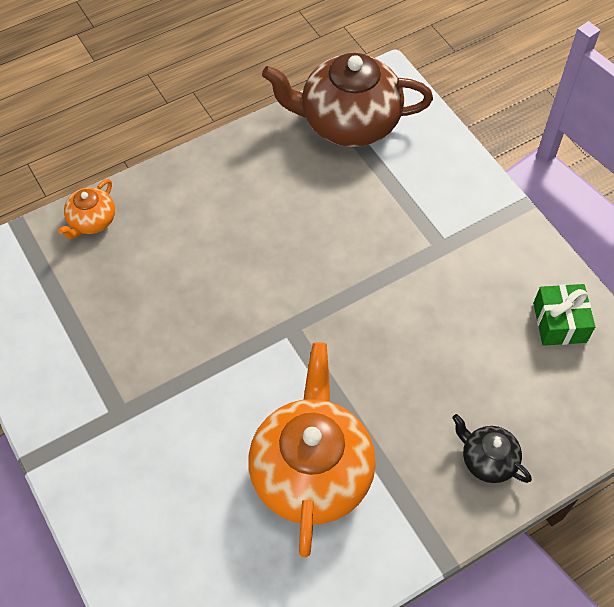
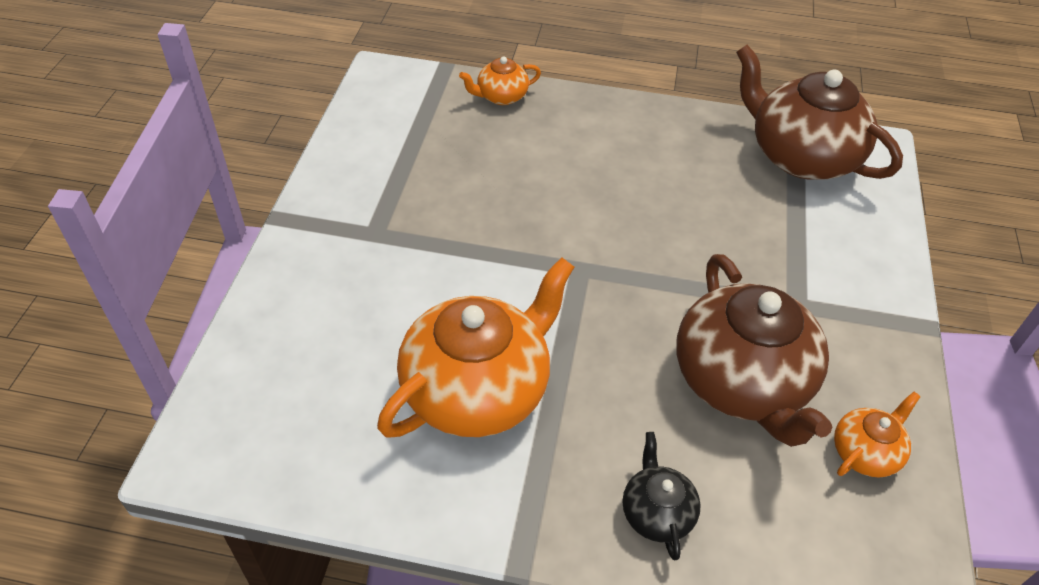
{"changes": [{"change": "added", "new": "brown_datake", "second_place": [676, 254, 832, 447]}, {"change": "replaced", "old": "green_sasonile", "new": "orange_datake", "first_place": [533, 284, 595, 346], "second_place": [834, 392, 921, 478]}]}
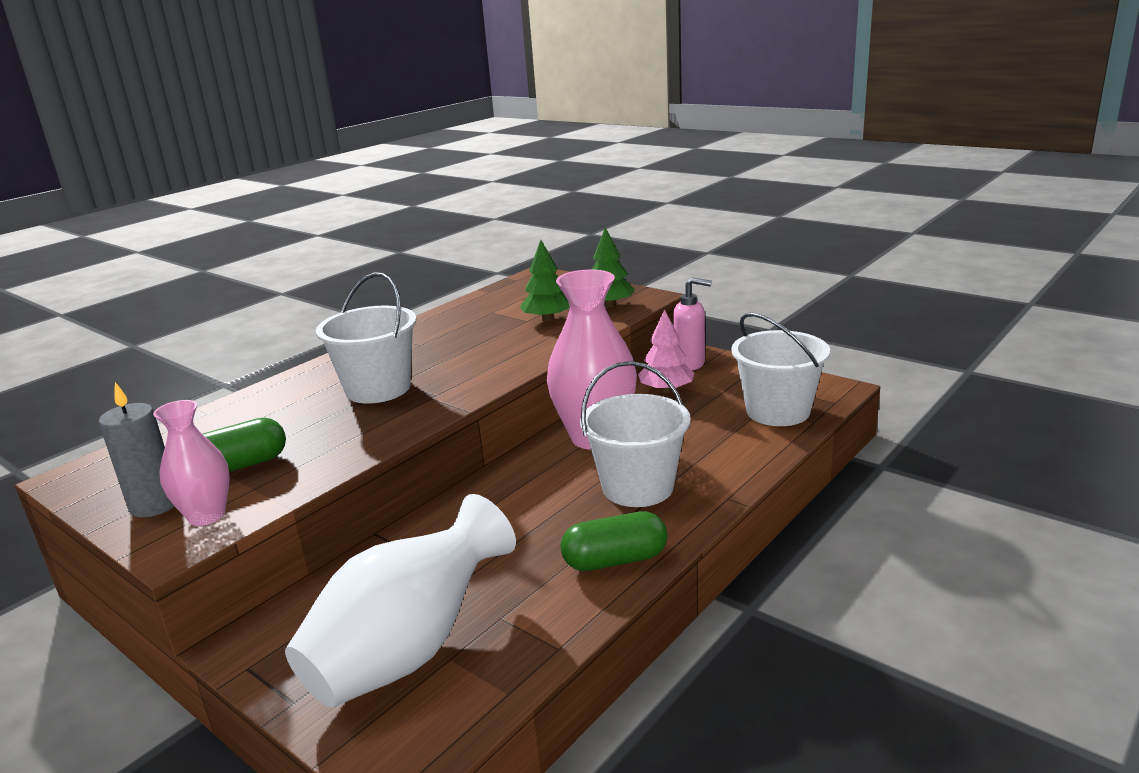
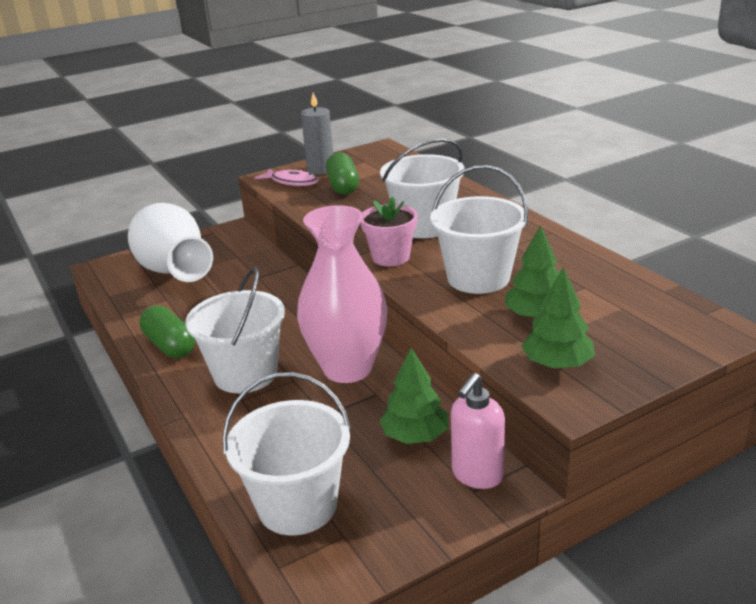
{"changes": [{"change": "added", "new": "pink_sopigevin", "second_place": [360, 197, 418, 266]}, {"change": "added", "new": "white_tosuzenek", "second_place": [430, 165, 528, 294]}, {"change": "replaced", "old": "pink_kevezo", "new": "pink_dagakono", "first_place": [153, 400, 230, 526], "second_place": [255, 168, 319, 186]}, {"change": "recoloured", "old": "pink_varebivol", "new": "green_varebivol", "first_place": [638, 309, 694, 393], "second_place": [379, 348, 448, 444]}, {"change": "turned", "old": "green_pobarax", "first_place": [560, 511, 668, 571], "second_place": [139, 305, 195, 358], "degrees": -45}]}
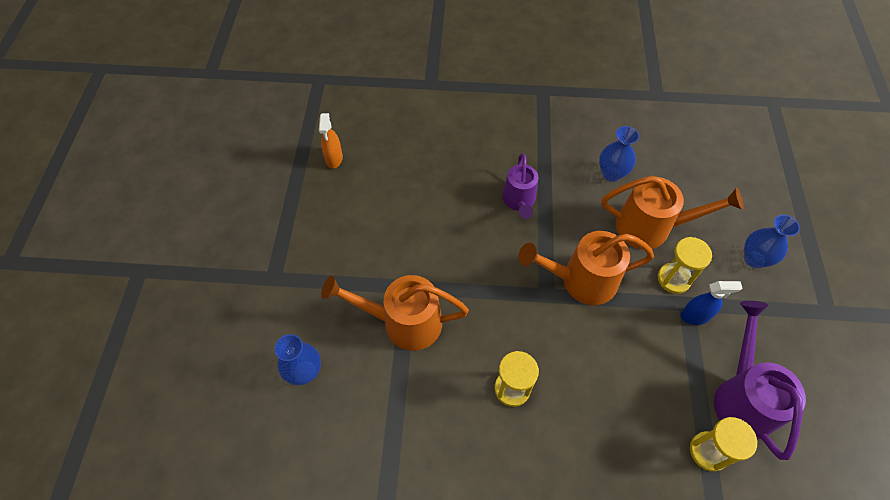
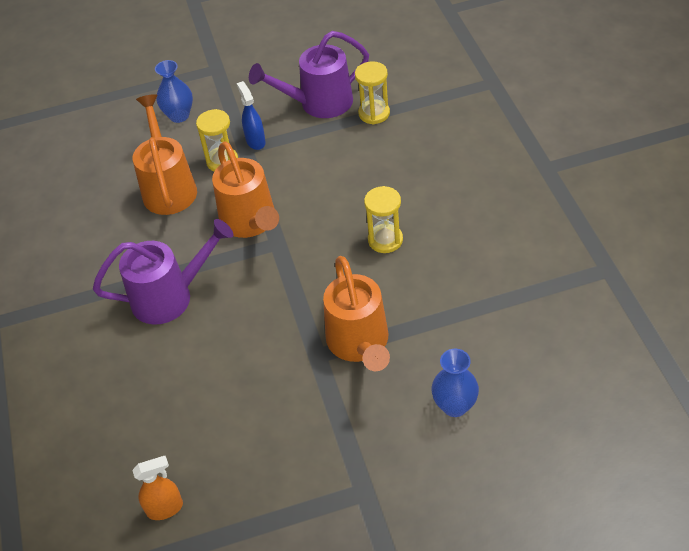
{"changes": [{"change": "removed", "old": "blue_kevezo", "first_place": [599, 126, 639, 182]}, {"change": "resized", "old": "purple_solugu", "first_place": [502, 153, 538, 219], "second_place": [93, 219, 233, 325], "factor": 1.52}]}
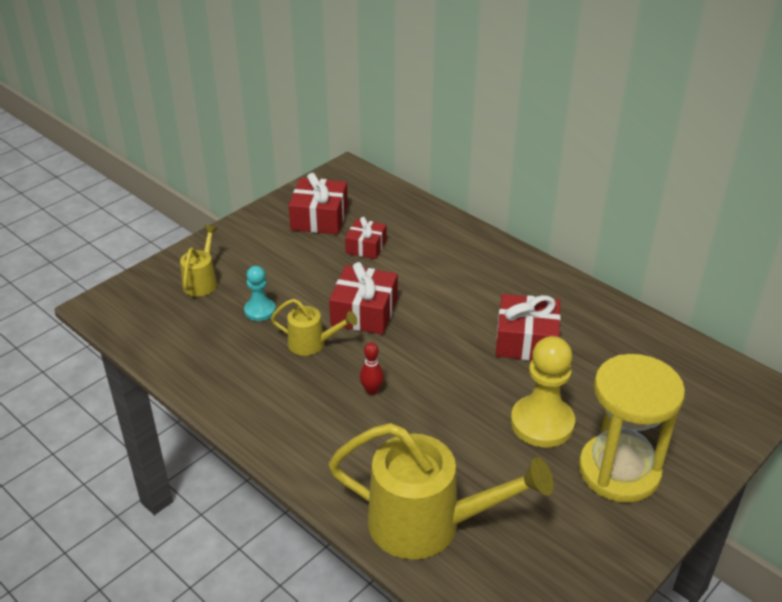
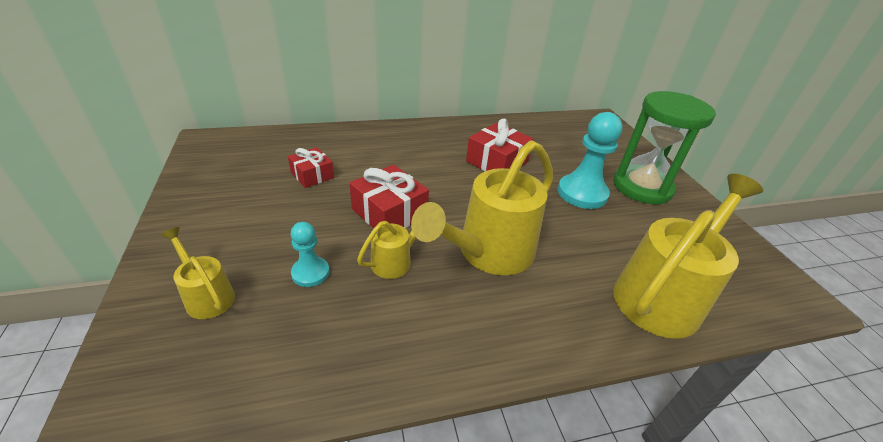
{"changes": [{"change": "removed", "old": "red_sasonile", "first_place": [289, 173, 348, 235]}, {"change": "replaced", "old": "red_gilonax", "new": "yellow_solugu", "first_place": [360, 342, 384, 395], "second_place": [411, 140, 553, 275]}, {"change": "recoloured", "old": "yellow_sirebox", "new": "turquoise_sirebox", "first_place": [511, 336, 575, 448], "second_place": [558, 112, 623, 209]}, {"change": "recoloured", "old": "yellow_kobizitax", "new": "green_kobizitax", "first_place": [579, 354, 685, 503], "second_place": [613, 91, 716, 204]}]}
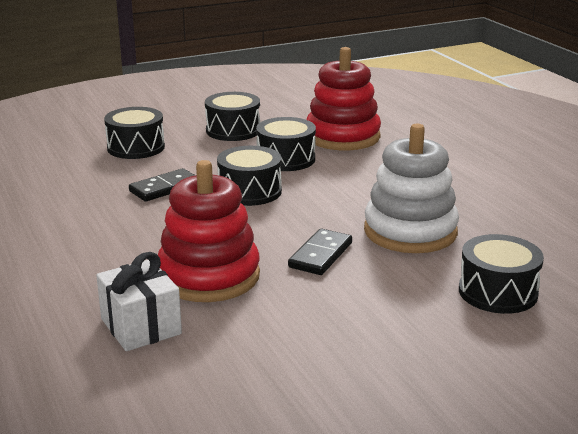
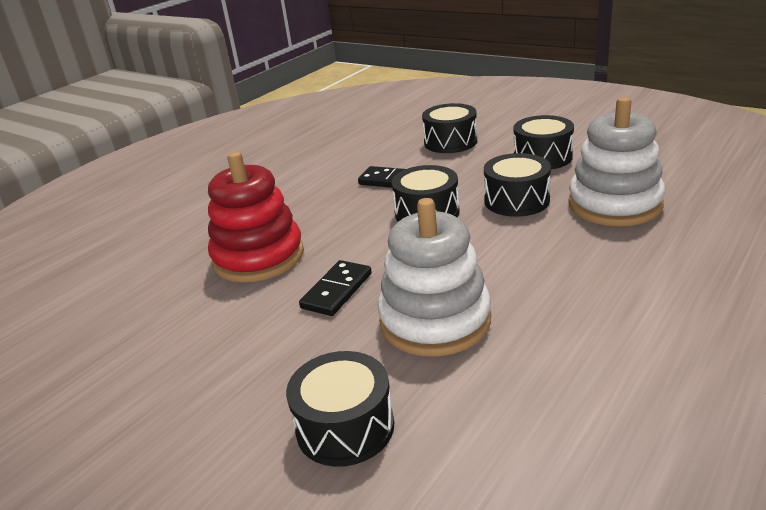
{"changes": [{"change": "removed", "old": "white_sasonile", "first_place": [96, 252, 182, 351]}, {"change": "recoloured", "old": "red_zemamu", "new": "white_zemamu", "first_place": [306, 47, 381, 150], "second_place": [568, 97, 665, 226]}, {"change": "turned", "old": "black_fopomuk", "first_place": [288, 229, 352, 275], "second_place": [299, 260, 372, 316], "degrees": -60}]}
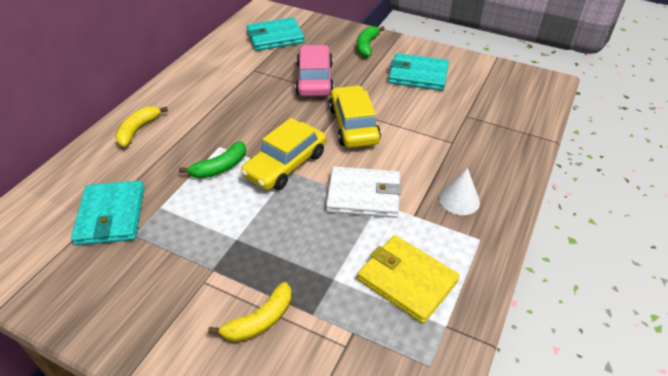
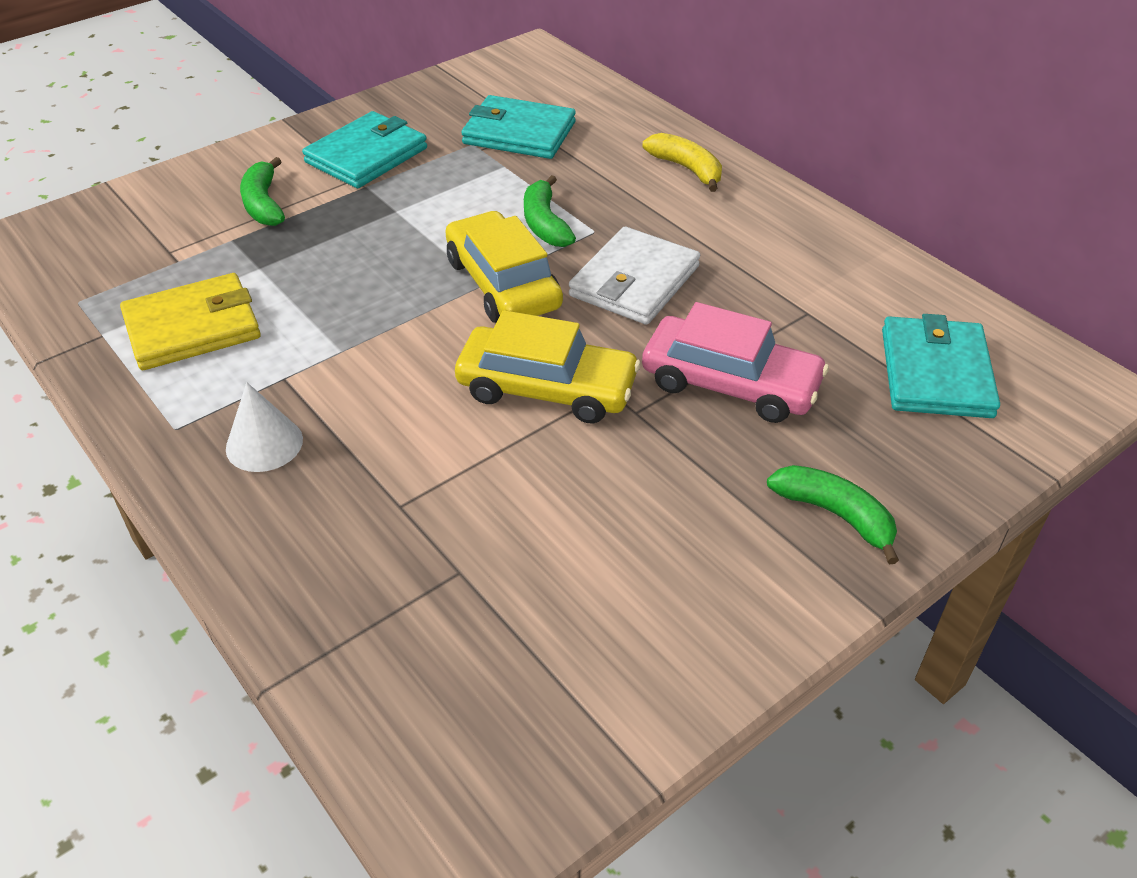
{"changes": [{"change": "moved", "old": "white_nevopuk", "first_place": [326, 166, 402, 218], "second_place": [569, 227, 700, 325]}, {"change": "moved", "old": "turquoise_nevopuk", "first_place": [388, 53, 449, 91], "second_place": [302, 111, 427, 188]}, {"change": "recoloured", "old": "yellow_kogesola", "new": "green_kogesola", "first_place": [208, 282, 291, 342], "second_place": [240, 157, 285, 226]}]}
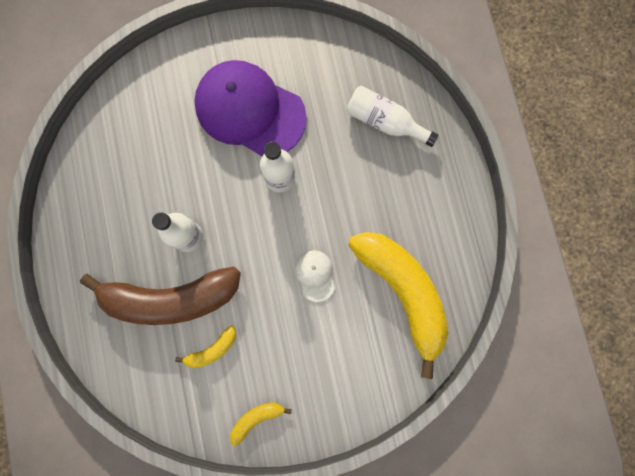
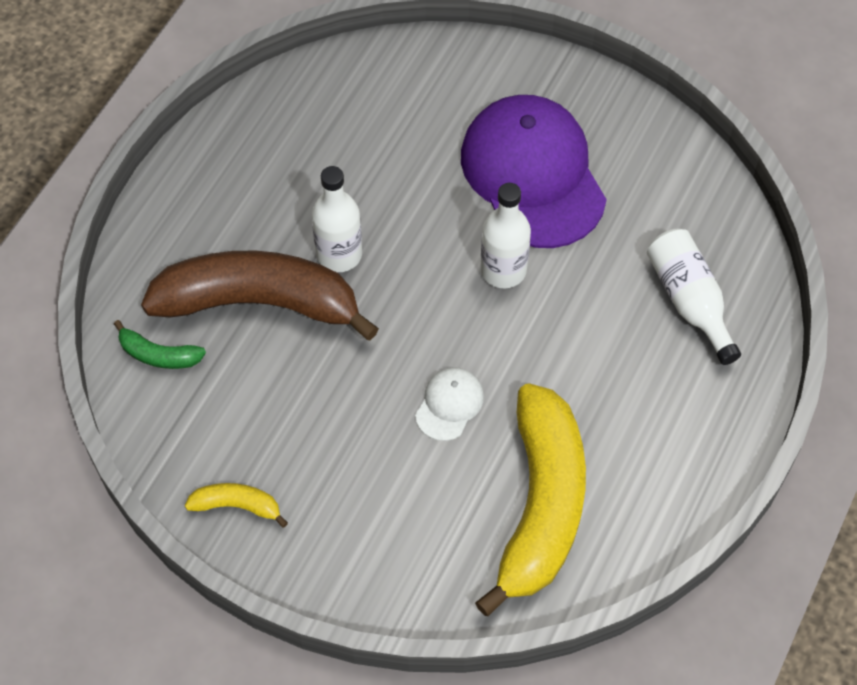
{"changes": [{"change": "removed", "old": "yellow_kogesola", "first_place": [175, 326, 236, 368]}, {"change": "added", "new": "green_kogesola", "second_place": [114, 320, 206, 369]}, {"change": "turned", "old": "brown_kogesola", "first_place": [80, 267, 241, 325], "second_place": [141, 251, 379, 340], "degrees": 150}]}
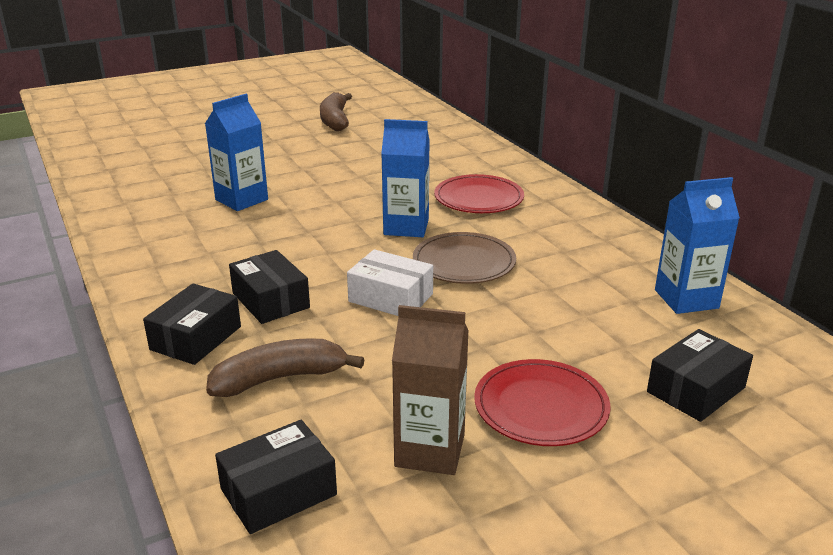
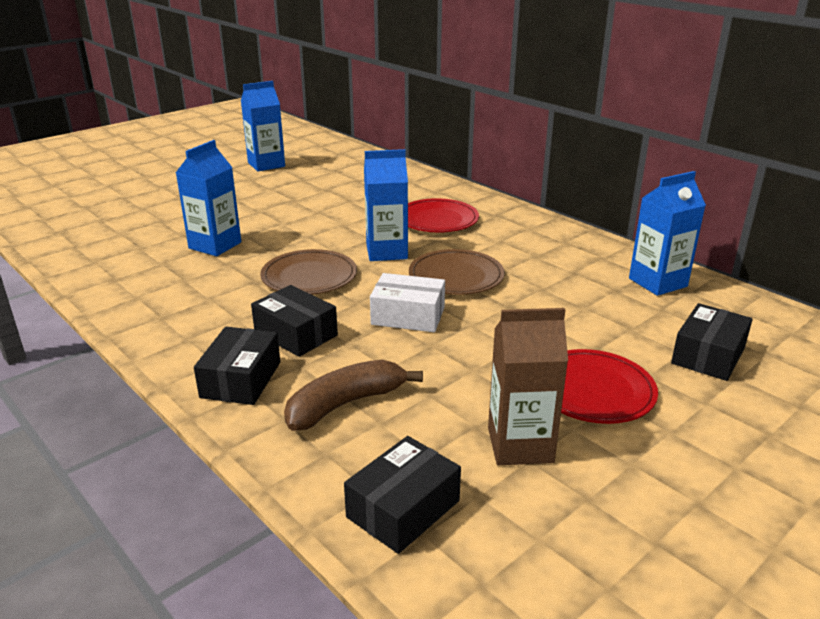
{"changes": [{"change": "added", "new": "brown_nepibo", "second_place": [260, 249, 357, 295]}, {"change": "replaced", "old": "brown_kogesola", "new": "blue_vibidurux", "first_place": [320, 92, 352, 131], "second_place": [241, 81, 285, 171]}]}
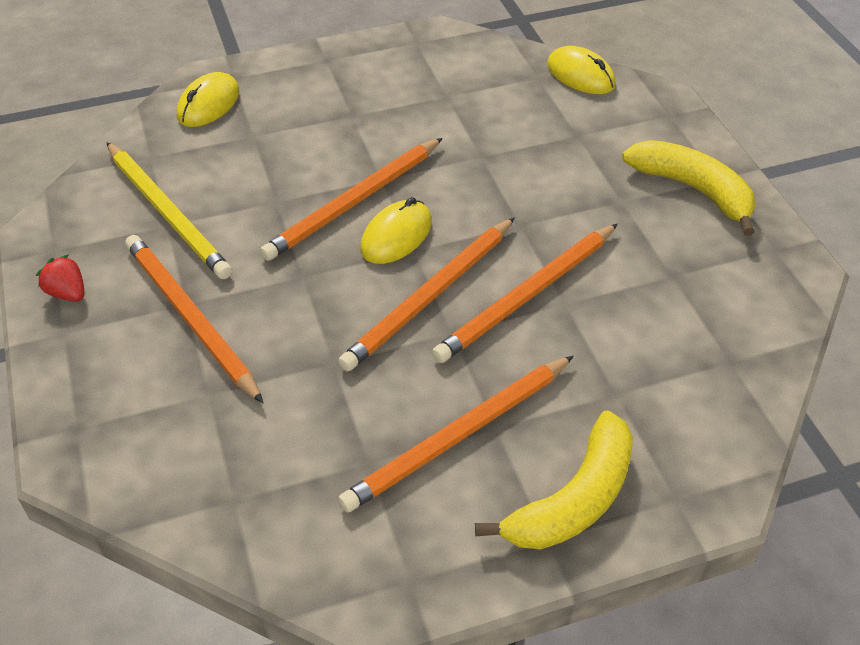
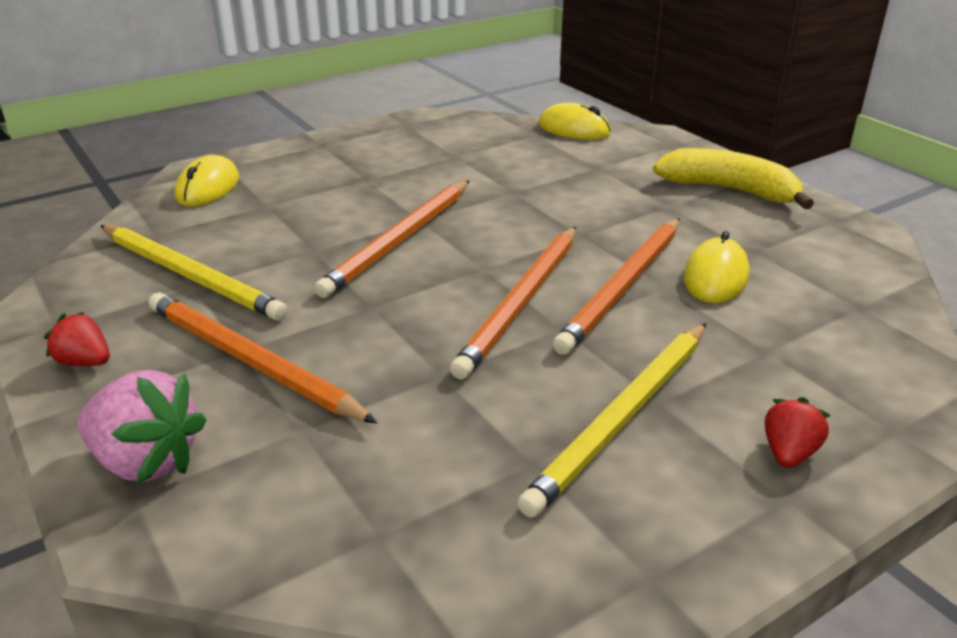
{"changes": [{"change": "added", "new": "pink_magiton", "second_place": [77, 370, 207, 484]}, {"change": "moved", "old": "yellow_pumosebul", "first_place": [360, 197, 432, 264], "second_place": [683, 231, 750, 303]}, {"change": "replaced", "old": "yellow_kogesola", "new": "red_magiton", "first_place": [475, 410, 633, 550], "second_place": [765, 397, 831, 468]}, {"change": "recoloured", "old": "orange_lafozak", "new": "yellow_lafozak", "first_place": [338, 356, 574, 512], "second_place": [517, 323, 706, 518]}]}
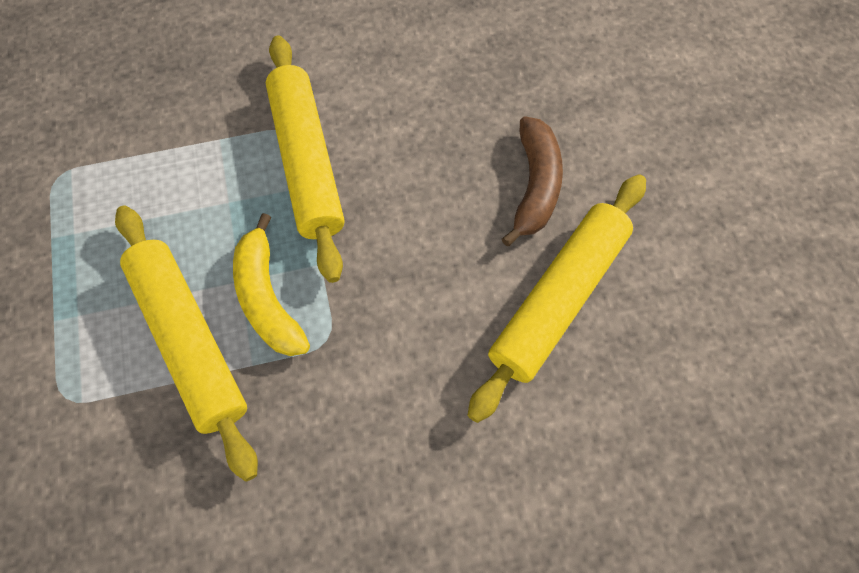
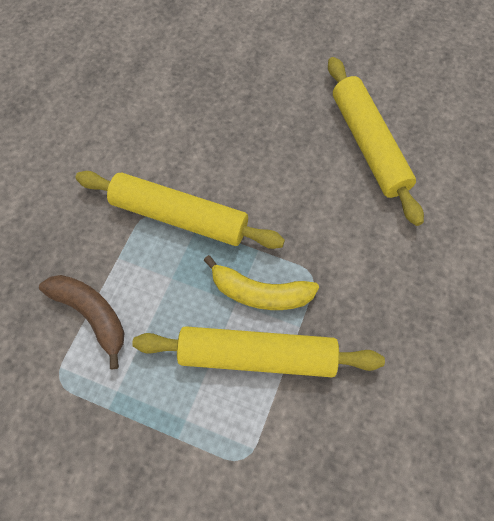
{"changes": [{"change": "moved", "old": "brown_kogesola", "first_place": [502, 116, 563, 246], "second_place": [39, 275, 124, 369]}]}
